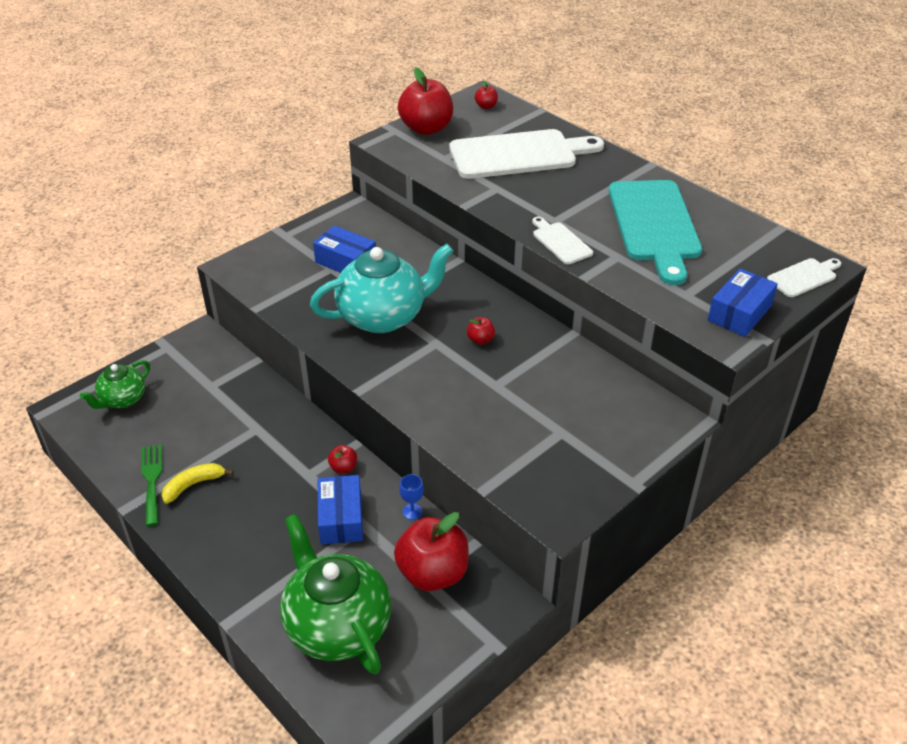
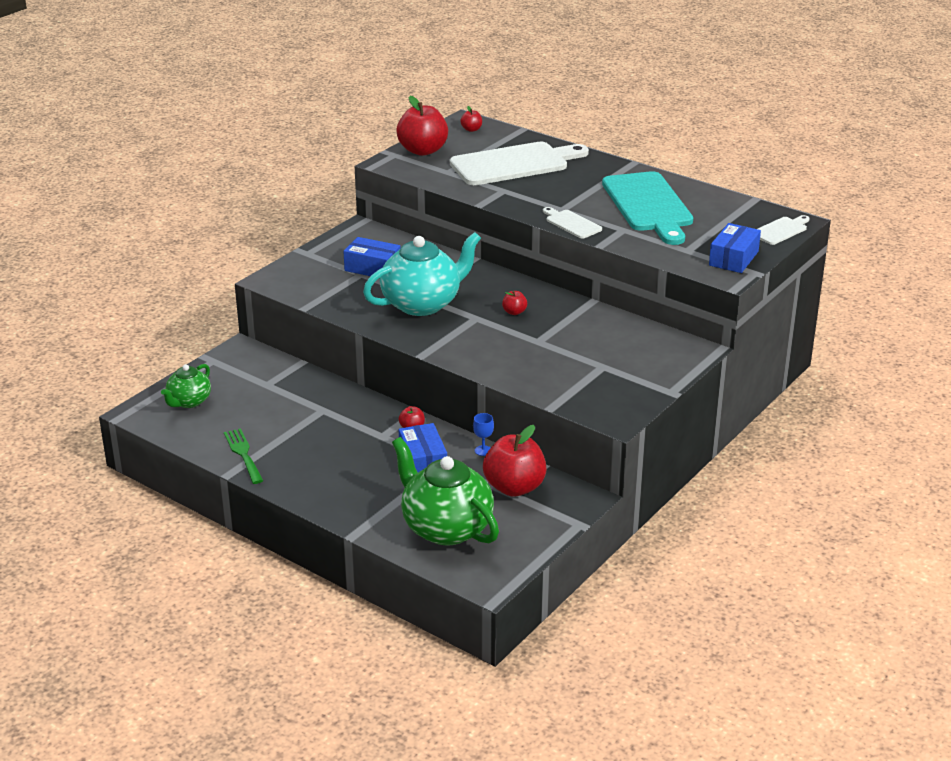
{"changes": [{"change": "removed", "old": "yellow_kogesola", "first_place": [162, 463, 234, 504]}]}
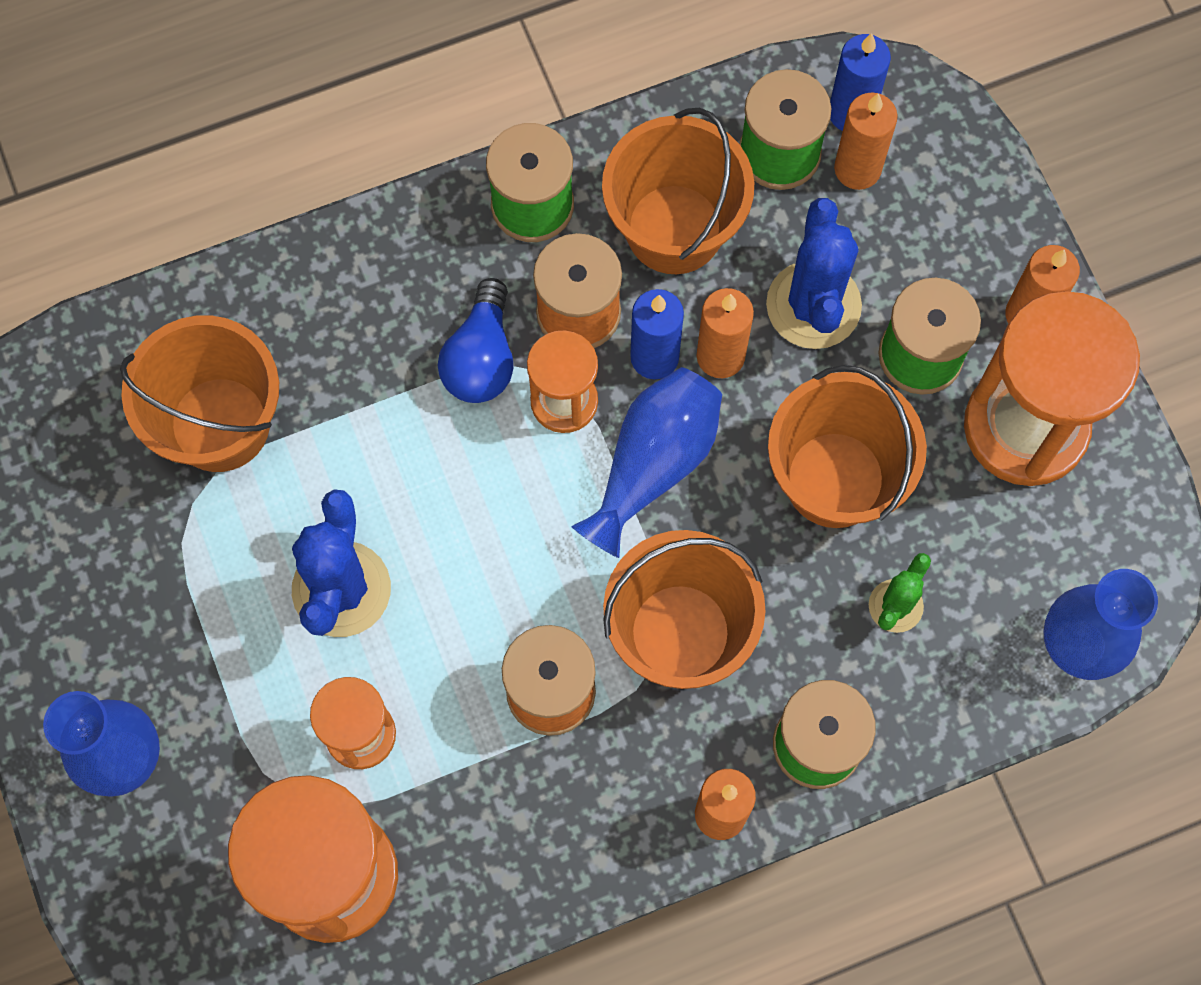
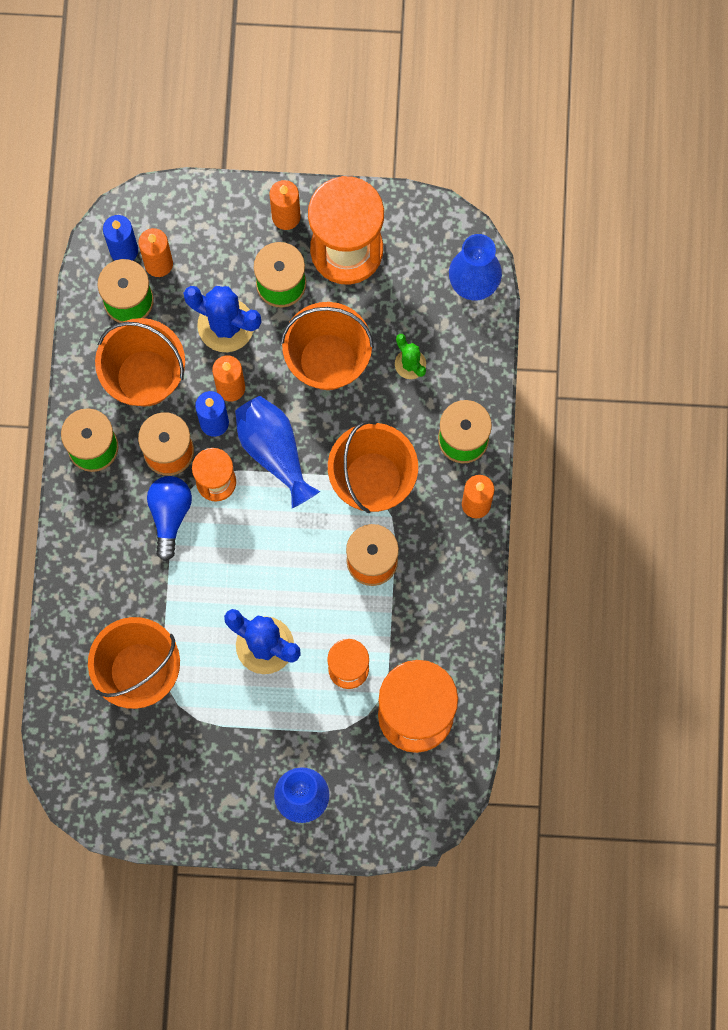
{"changes": [{"change": "turned", "old": "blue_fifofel", "first_place": [438, 278, 513, 403], "second_place": [147, 476, 192, 561], "degrees": -120}]}
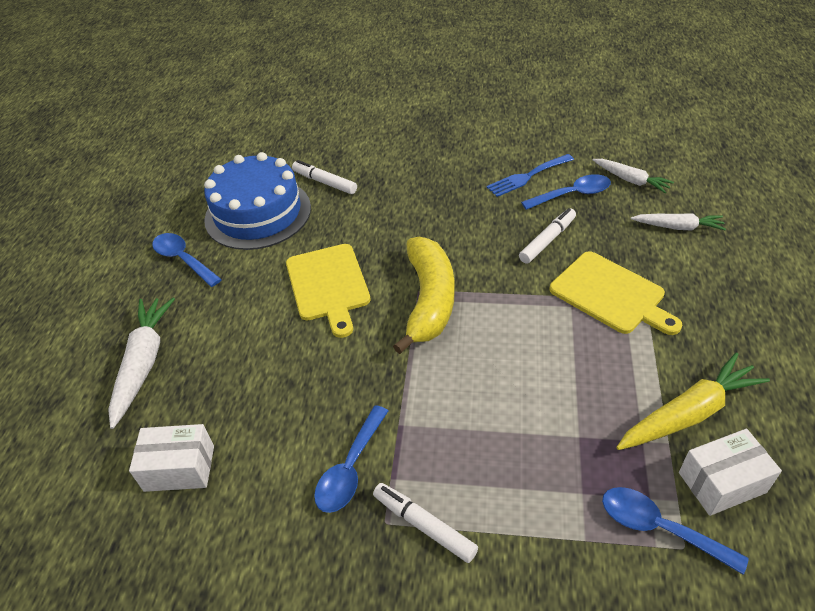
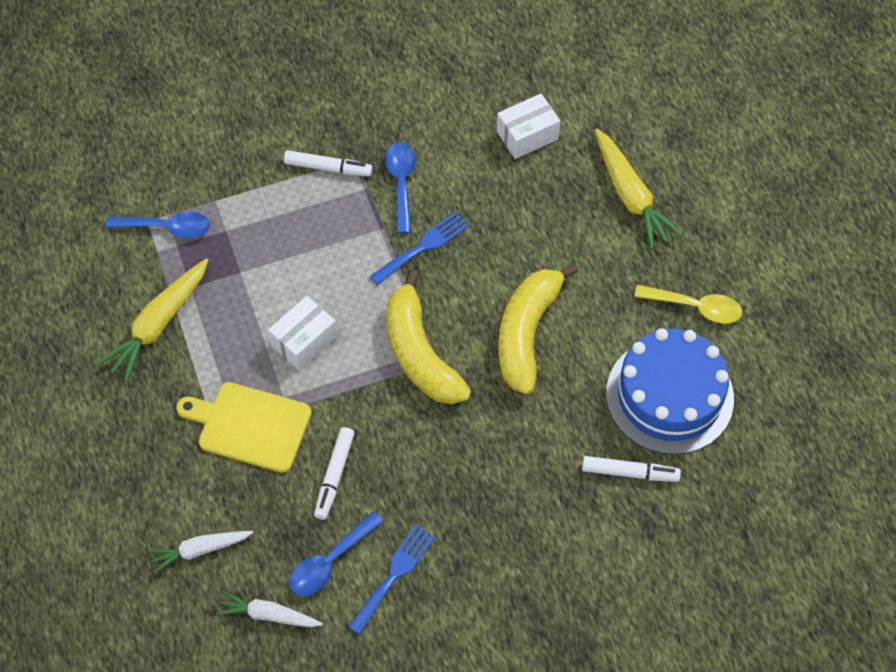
{"changes": [{"change": "added", "new": "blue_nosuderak", "second_place": [369, 212, 469, 285]}, {"change": "moved", "old": "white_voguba", "first_place": [679, 429, 782, 516], "second_place": [268, 296, 337, 370]}, {"change": "replaced", "old": "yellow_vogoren", "new": "yellow_kogesola", "first_place": [286, 244, 371, 338], "second_place": [498, 263, 578, 394]}, {"change": "recoloured", "old": "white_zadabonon", "new": "yellow_zadabonon", "first_place": [108, 298, 175, 429], "second_place": [595, 129, 683, 249]}, {"change": "recoloured", "old": "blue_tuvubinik", "new": "yellow_tuvubinik", "first_place": [152, 233, 222, 287], "second_place": [634, 285, 742, 324]}]}
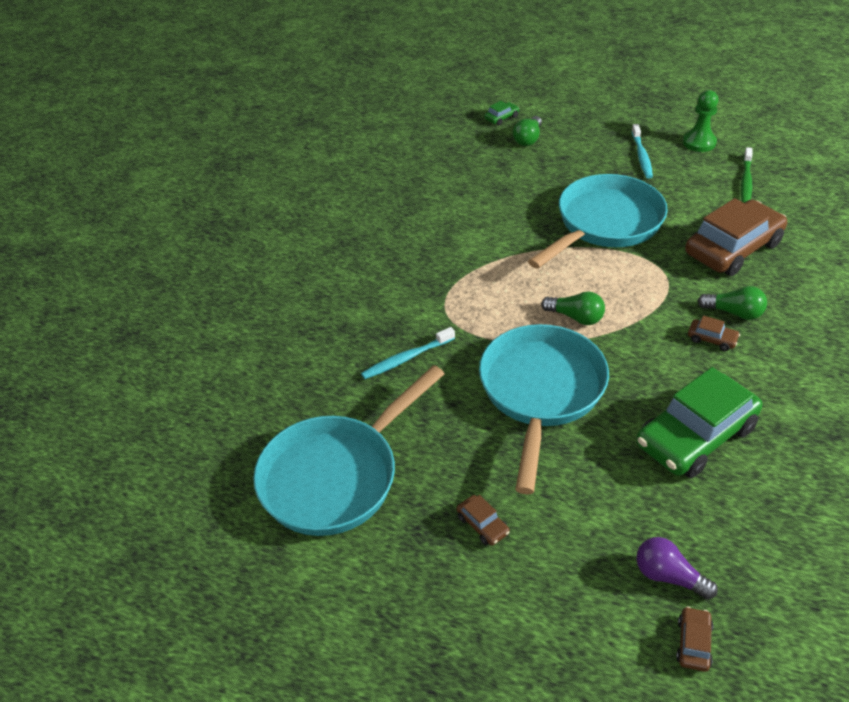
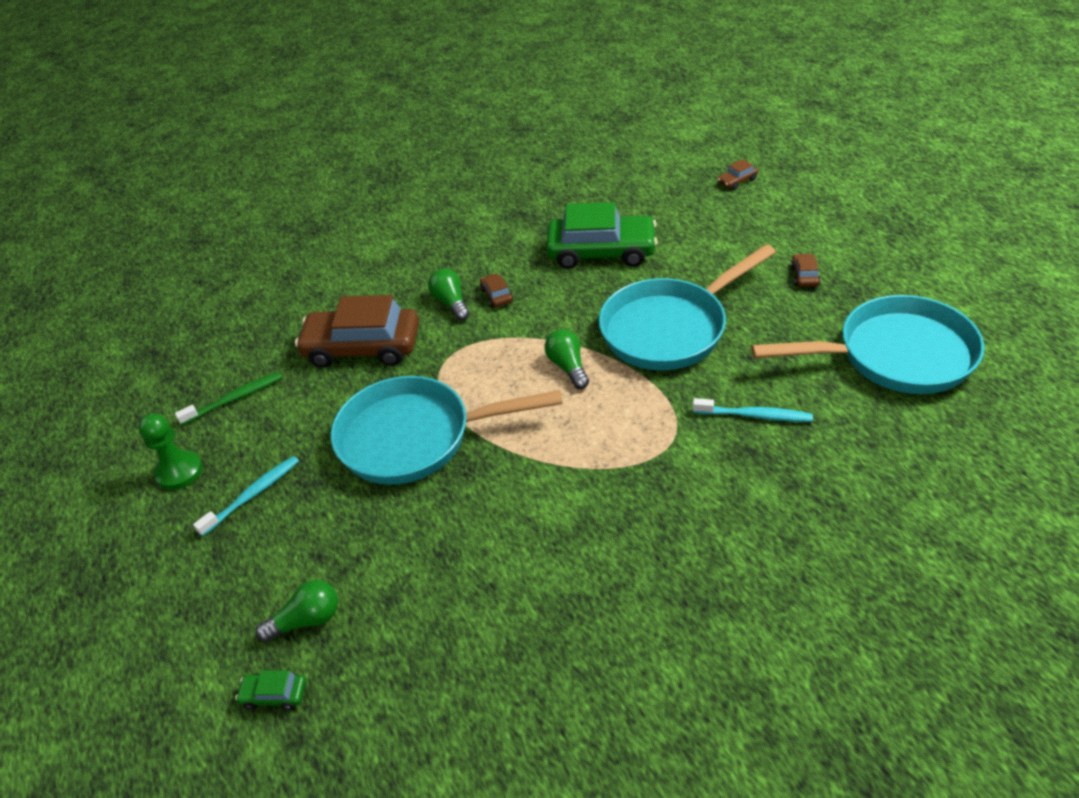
{"changes": [{"change": "removed", "old": "purple_fifofel", "first_place": [636, 537, 718, 600]}]}
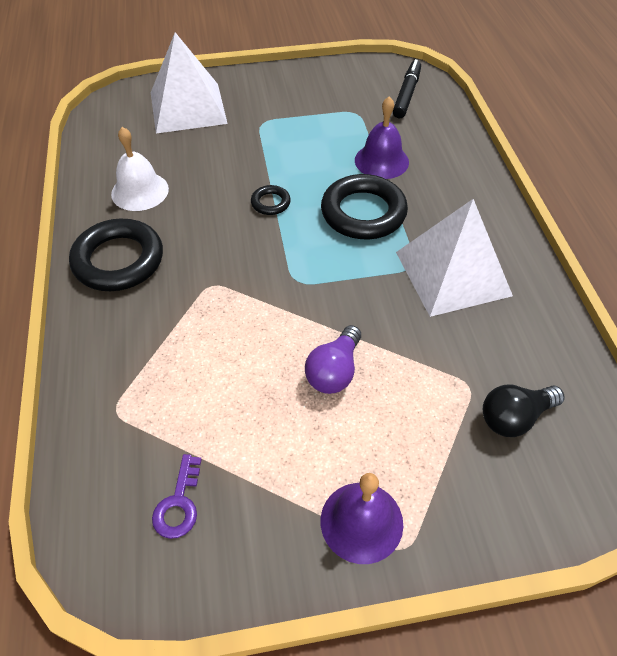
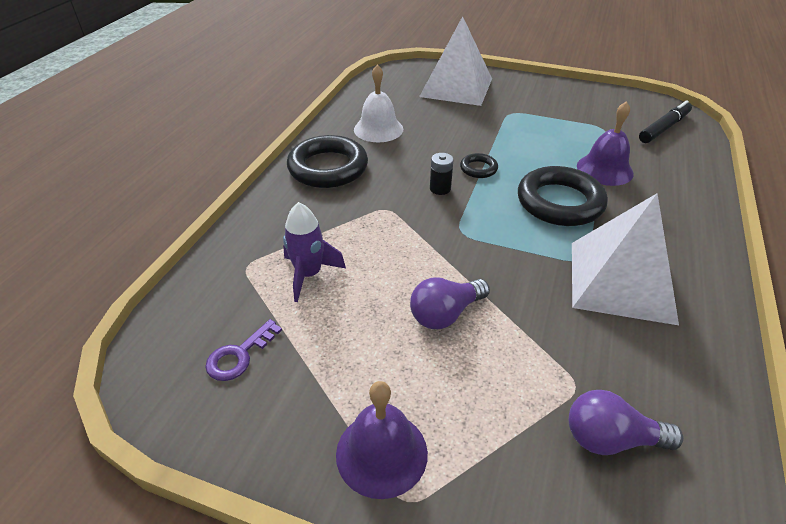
{"changes": [{"change": "added", "new": "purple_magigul", "second_place": [283, 202, 346, 302]}, {"change": "added", "new": "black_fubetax", "second_place": [430, 153, 454, 195]}, {"change": "recoloured", "old": "black_fifofel", "new": "purple_fifofel", "first_place": [483, 385, 565, 437], "second_place": [569, 390, 683, 455]}]}
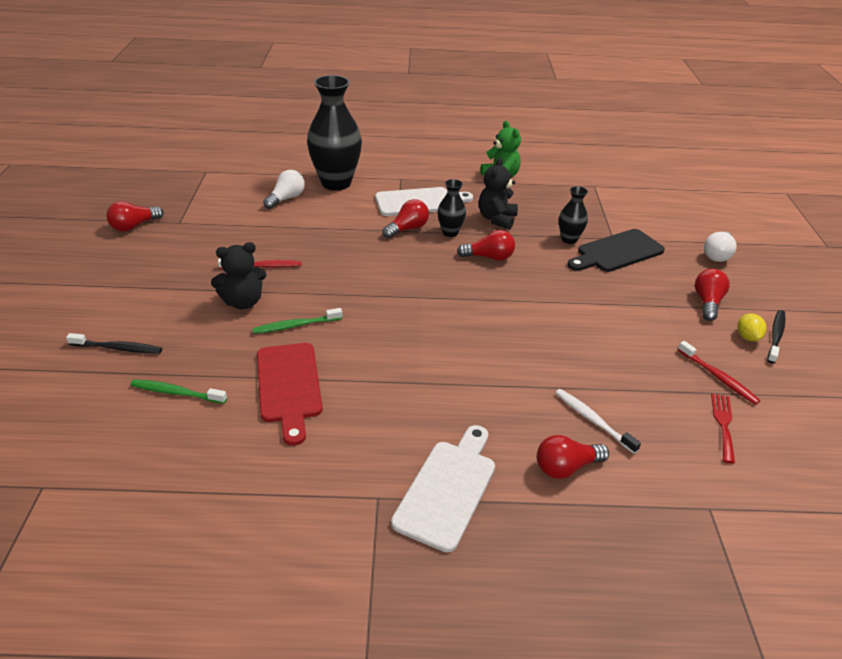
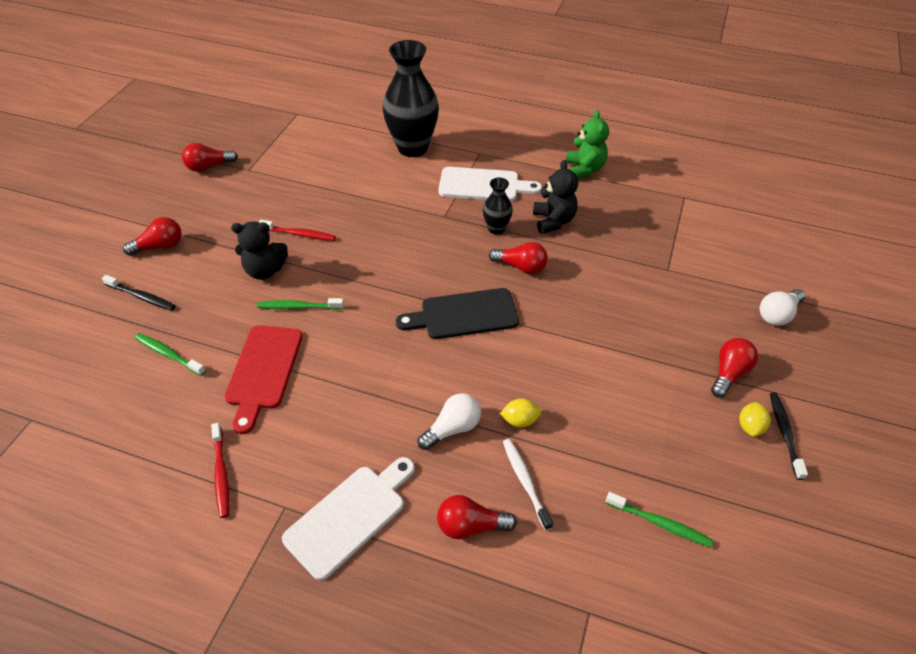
{"changes": [{"change": "removed", "old": "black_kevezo", "first_place": [559, 186, 588, 244]}, {"change": "added", "new": "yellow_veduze", "second_place": [500, 399, 541, 428]}, {"change": "moved", "old": "white_fifofel", "first_place": [263, 170, 305, 209], "second_place": [418, 393, 481, 450]}, {"change": "moved", "old": "red_fifofel", "first_place": [382, 199, 429, 239], "second_place": [123, 217, 182, 256]}, {"change": "moved", "old": "black_vogoren", "first_place": [567, 229, 665, 272], "second_place": [396, 288, 519, 339]}, {"change": "moved", "old": "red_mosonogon", "first_place": [678, 341, 760, 405], "second_place": [211, 423, 229, 518]}, {"change": "replaced", "old": "red_nosuderak", "new": "green_mosonogon", "first_place": [711, 394, 735, 464], "second_place": [606, 492, 713, 547]}, {"change": "turned", "old": "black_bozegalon", "first_place": [479, 158, 518, 230], "second_place": [533, 160, 578, 234], "degrees": 135}, {"change": "turned", "old": "black_mosonogon", "first_place": [767, 310, 785, 364], "second_place": [770, 392, 808, 480], "degrees": -45}]}
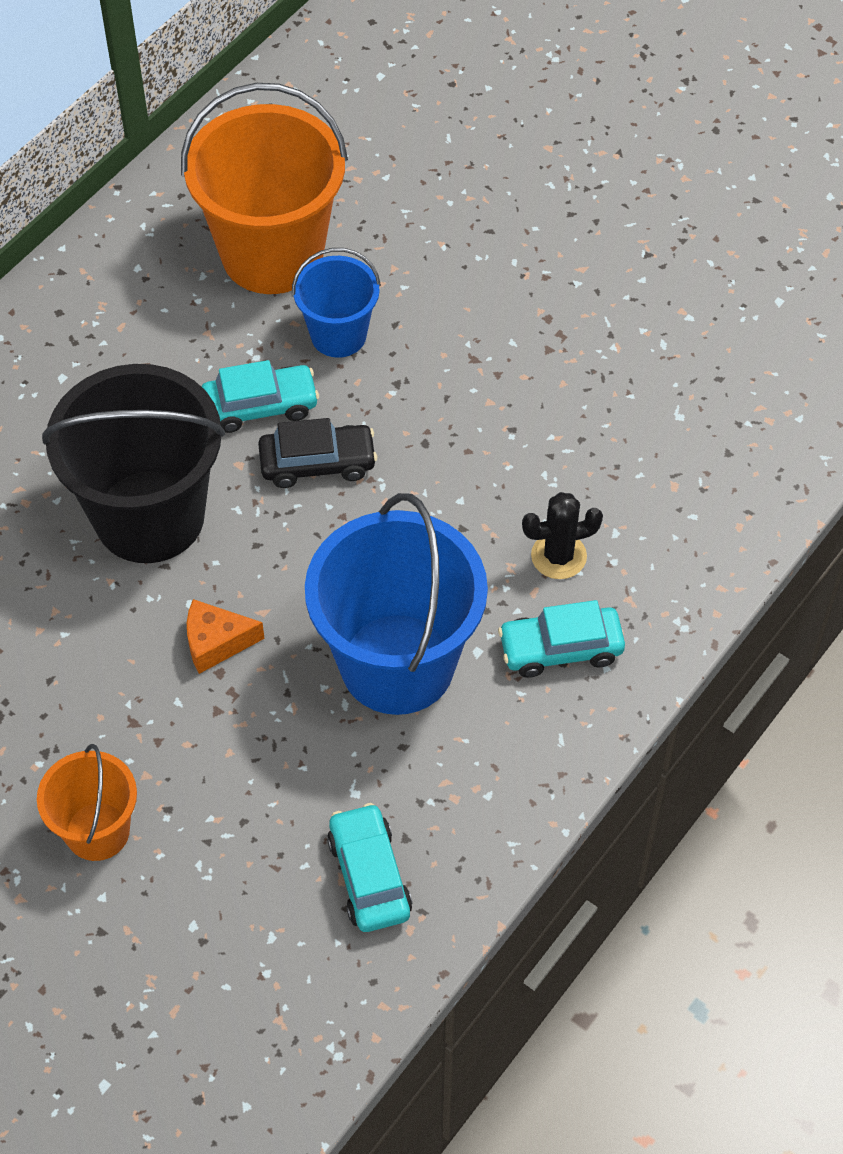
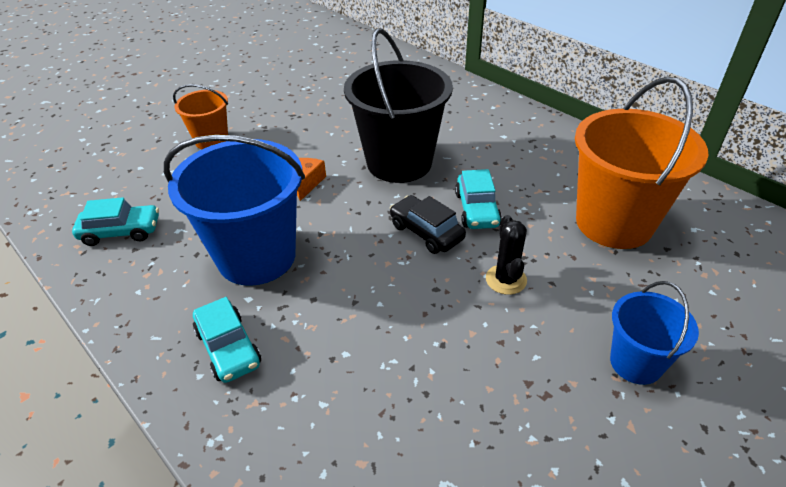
{"changes": [{"change": "moved", "old": "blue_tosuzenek", "first_place": [292, 248, 381, 358], "second_place": [610, 281, 699, 385]}, {"change": "moved", "old": "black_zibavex", "first_place": [522, 492, 603, 579], "second_place": [486, 215, 527, 295]}, {"change": "turned", "old": "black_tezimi", "first_place": [258, 418, 377, 488], "second_place": [390, 195, 466, 254], "degrees": 135}, {"change": "turned", "old": "turquoise_tezimi", "first_place": [498, 600, 625, 678], "second_place": [193, 297, 261, 383], "degrees": 150}]}
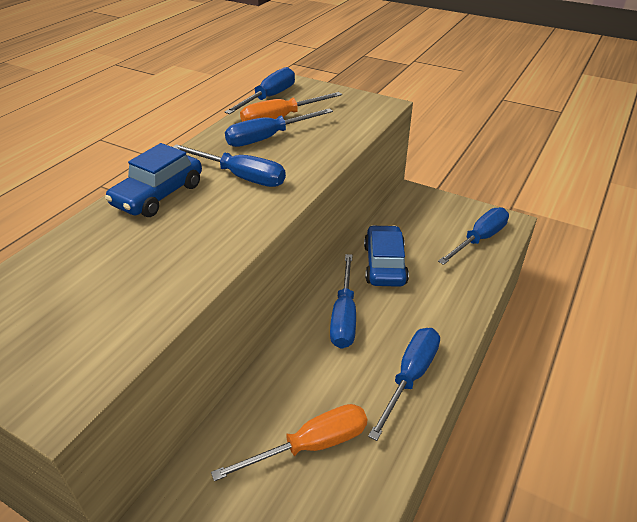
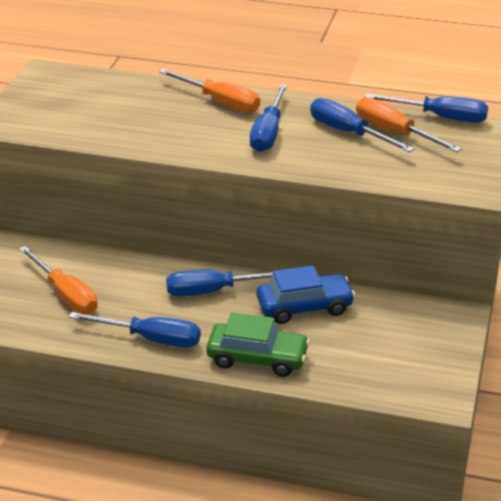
{"changes": [{"change": "removed", "old": "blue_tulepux", "first_place": [438, 207, 509, 265]}, {"change": "added", "new": "green_tezimi", "second_place": [206, 313, 310, 377]}, {"change": "replaced", "old": "blue_tezimi", "new": "orange_tulepux", "first_place": [105, 143, 202, 217], "second_place": [159, 69, 260, 113]}]}
